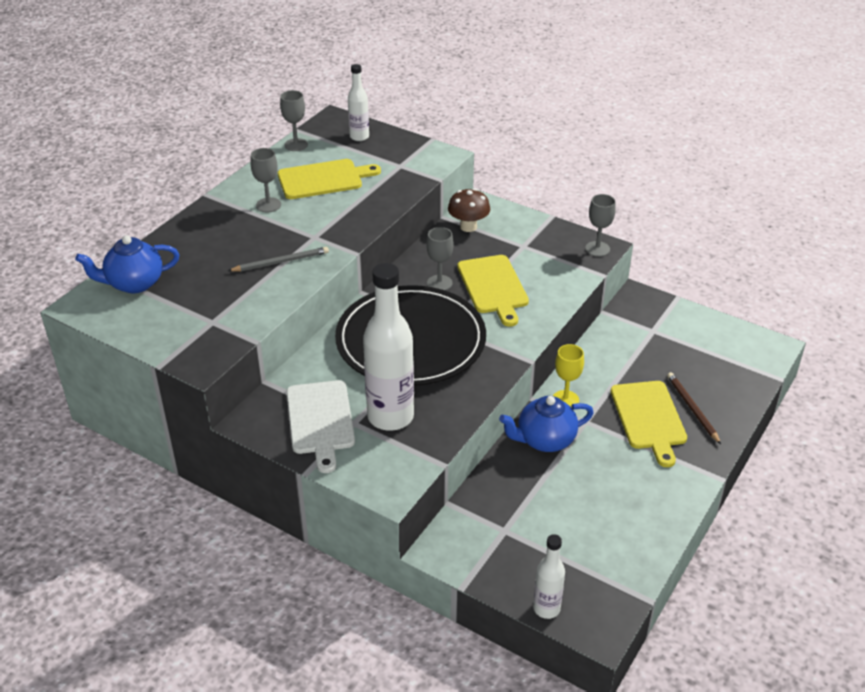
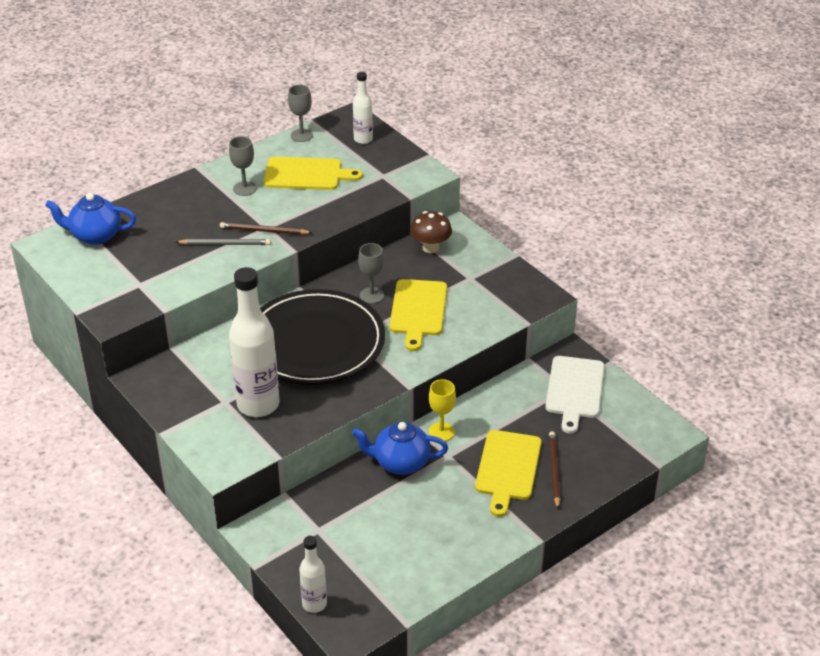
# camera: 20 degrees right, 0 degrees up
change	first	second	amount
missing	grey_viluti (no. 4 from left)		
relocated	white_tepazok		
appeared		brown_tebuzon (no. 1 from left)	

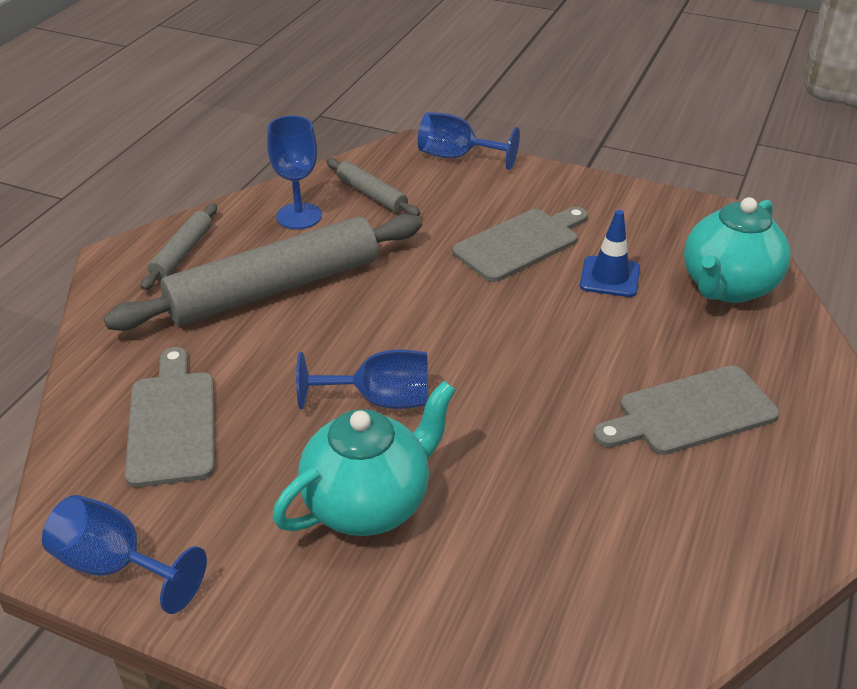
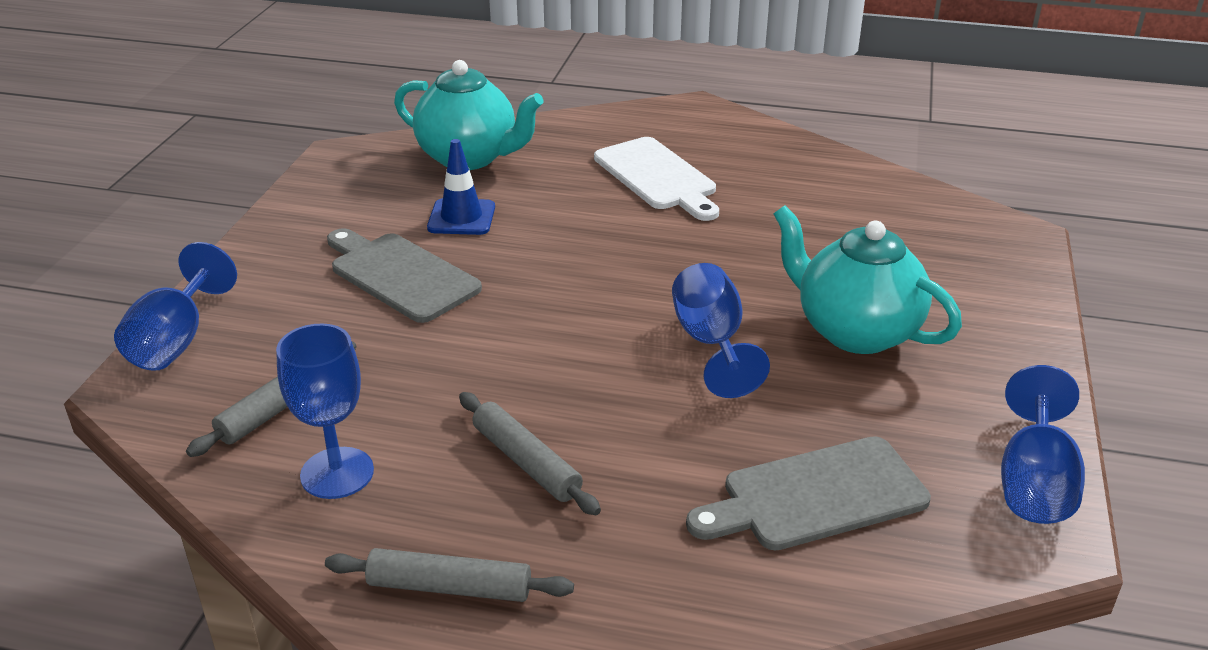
# camera: 100 degrees left, 5 degrees down
change	first	second	amount
size	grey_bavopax (no. 2 from left in the first image)	grey_bavopax (no. 3 from left)	x0.46
colour	grey_tepazok (no. 3 from left)	white_tepazok	

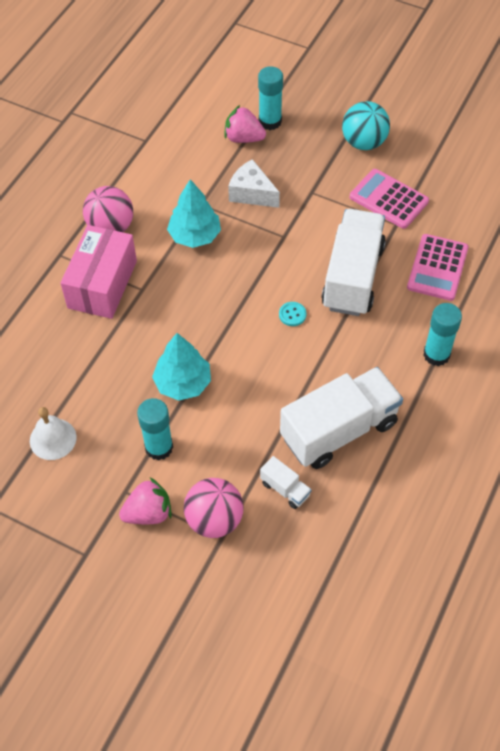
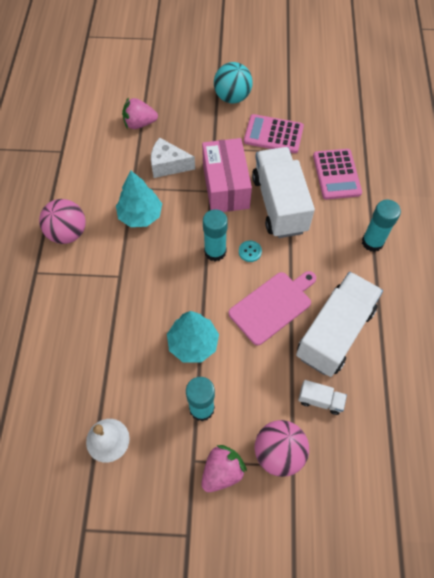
# camera: 25 degrees left, 5 degrees up
change	first	second	amount
relocated	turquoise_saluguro (no. 2 from left)		
relocated	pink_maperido		
appeared		pink_tepazok	

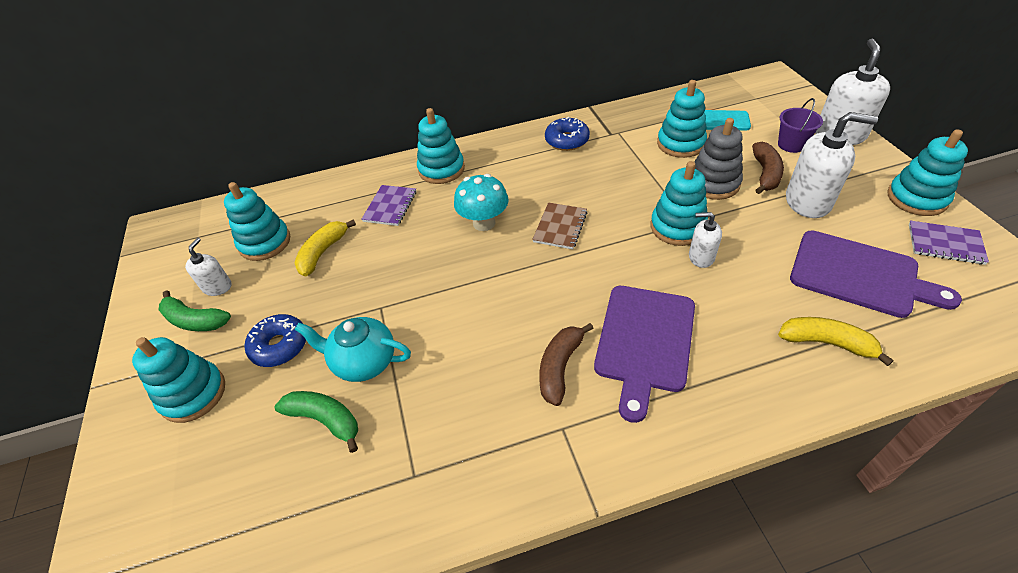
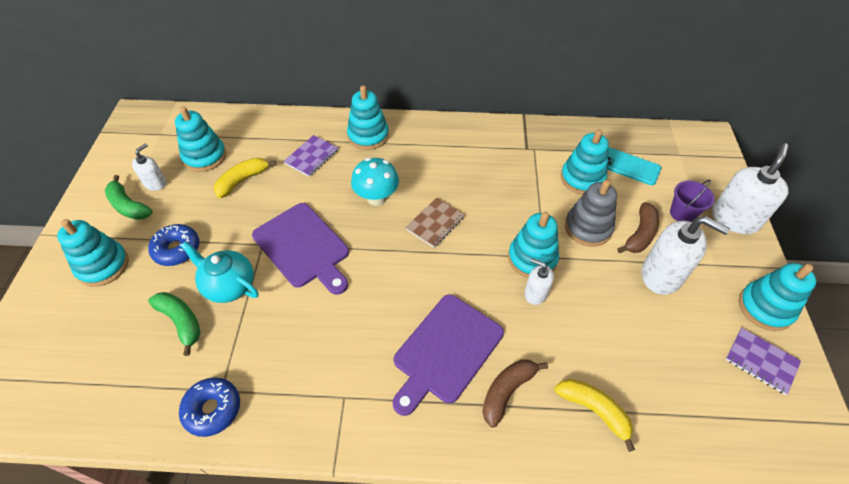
# camera: 15 degrees right, 5 degrees up
change	first	second	amount
relocated	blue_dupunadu (no. 2 from left)		
relocated	purple_tepazok (no. 2 from left in the first image)	purple_tepazok (no. 1 from left)	
relocated	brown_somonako (no. 1 from left)		

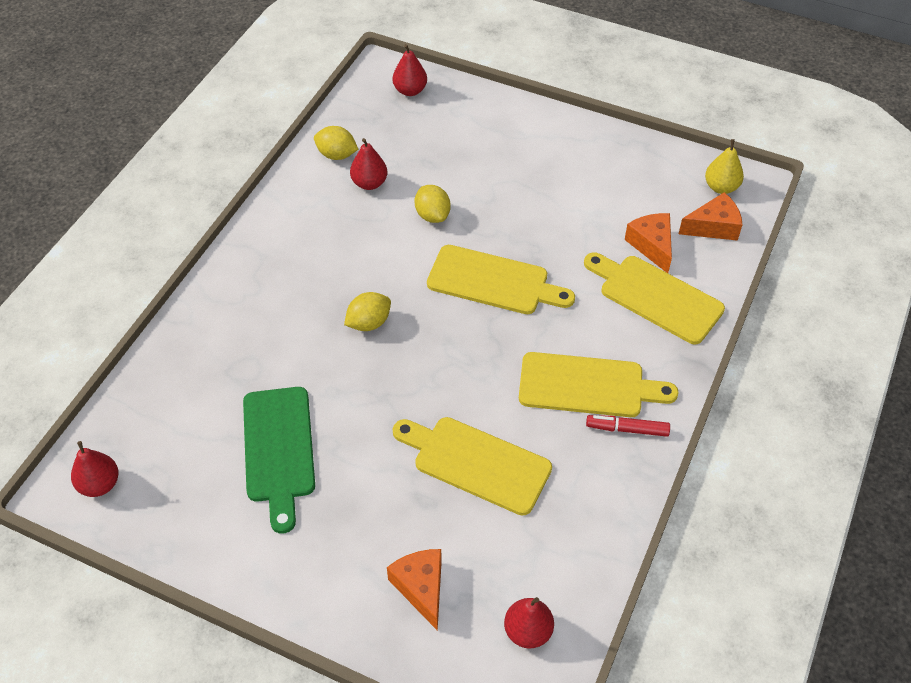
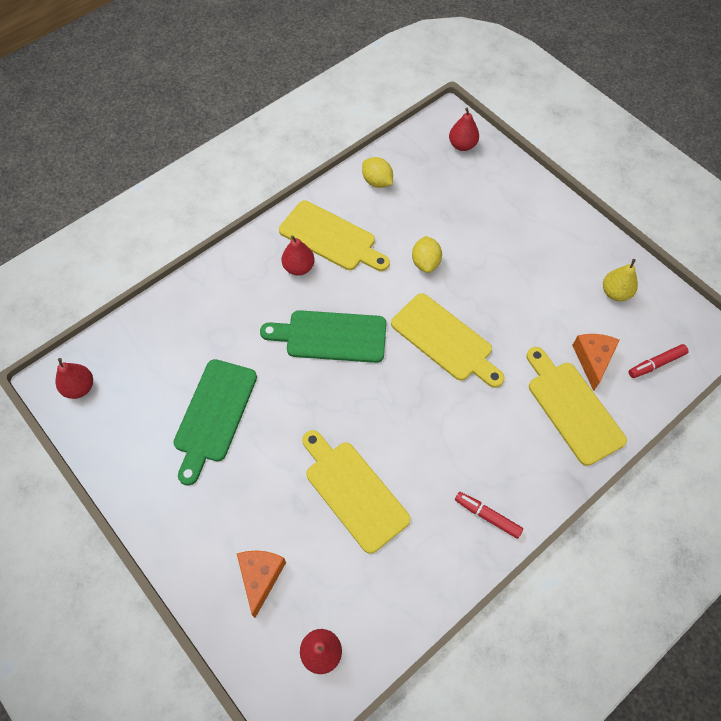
# camera: 25 degrees right, 10 degrees up
change	first	second	amount
relocated	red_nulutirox (no. 2 from left)		
relocated	yellow_nulutirox		
exchanged	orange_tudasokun (no. 3 from left)	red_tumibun (no. 2 from left)	
exchanged	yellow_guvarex (no. 2 from left)	green_tepazok (no. 2 from left)	
relocated	yellow_tepazok (no. 3 from left in the first image)	yellow_tepazok (no. 1 from left)	

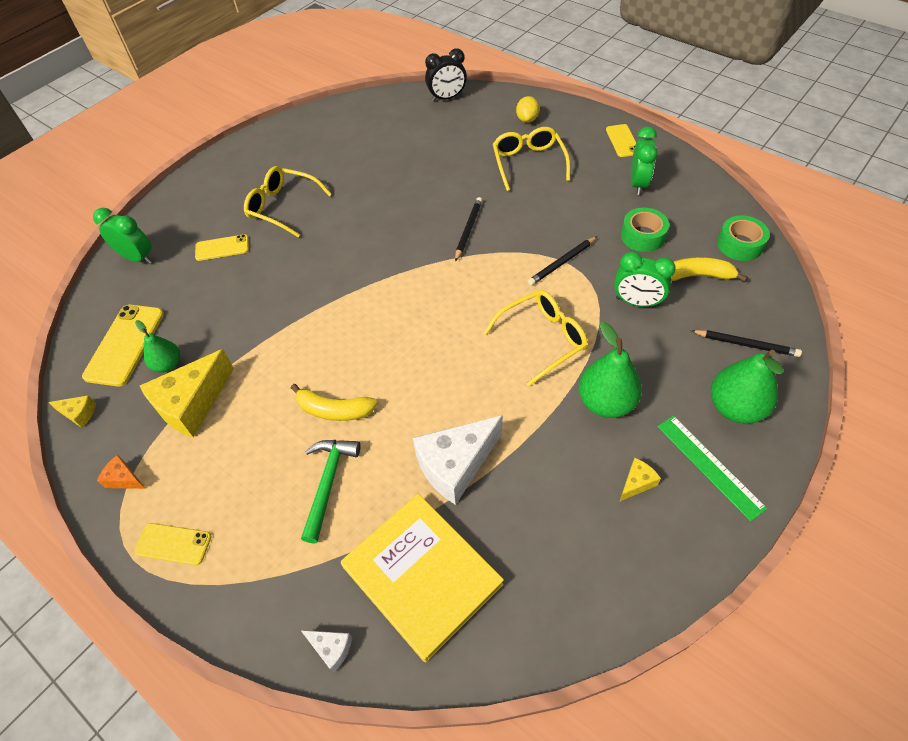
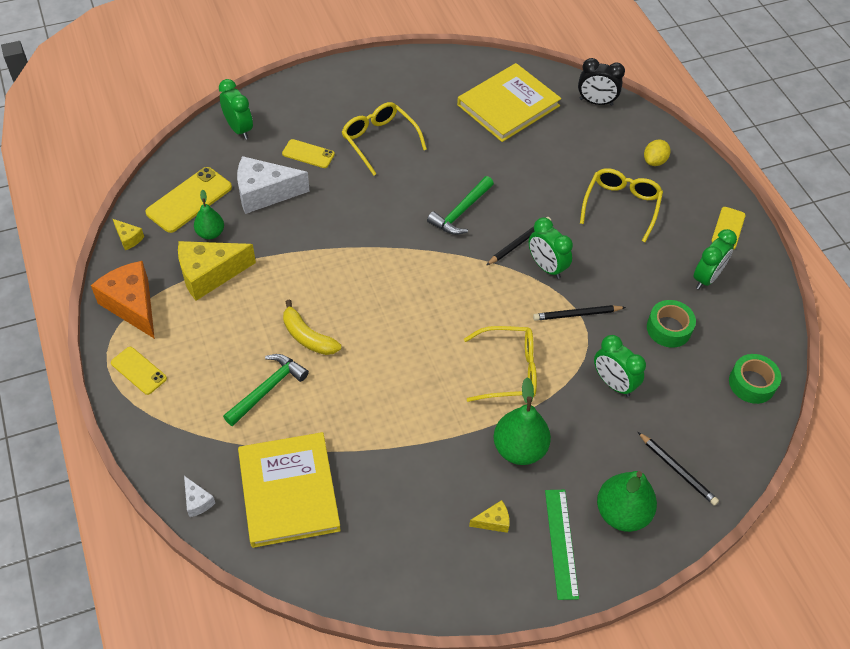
# camera: 25 degrees right, 0 degrees up
change	first	second	amount
missing	yellow_somonako (no. 2 from left)		
relocated	white_tudasokun (no. 2 from left)		
size	orange_tudasokun		x2.17
appeared		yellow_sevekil (no. 2 from left)	
appeared		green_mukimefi (no. 2 from left)	
appeared		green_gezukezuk (no. 2 from left)	

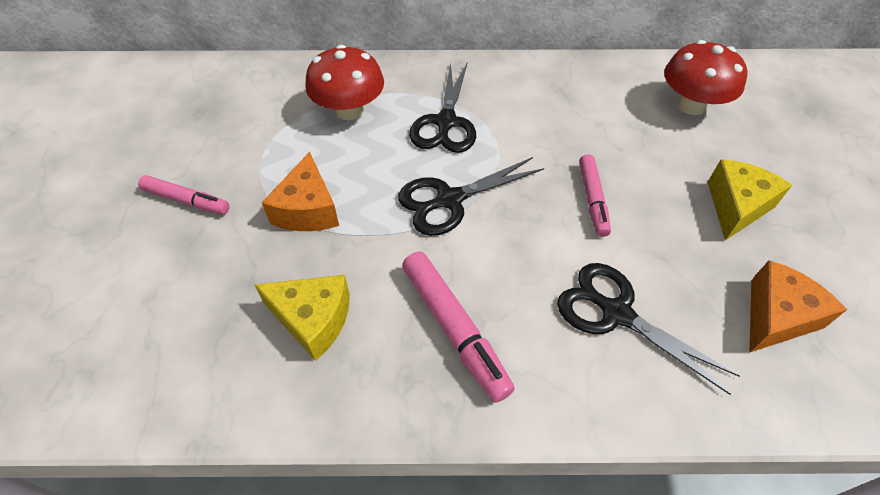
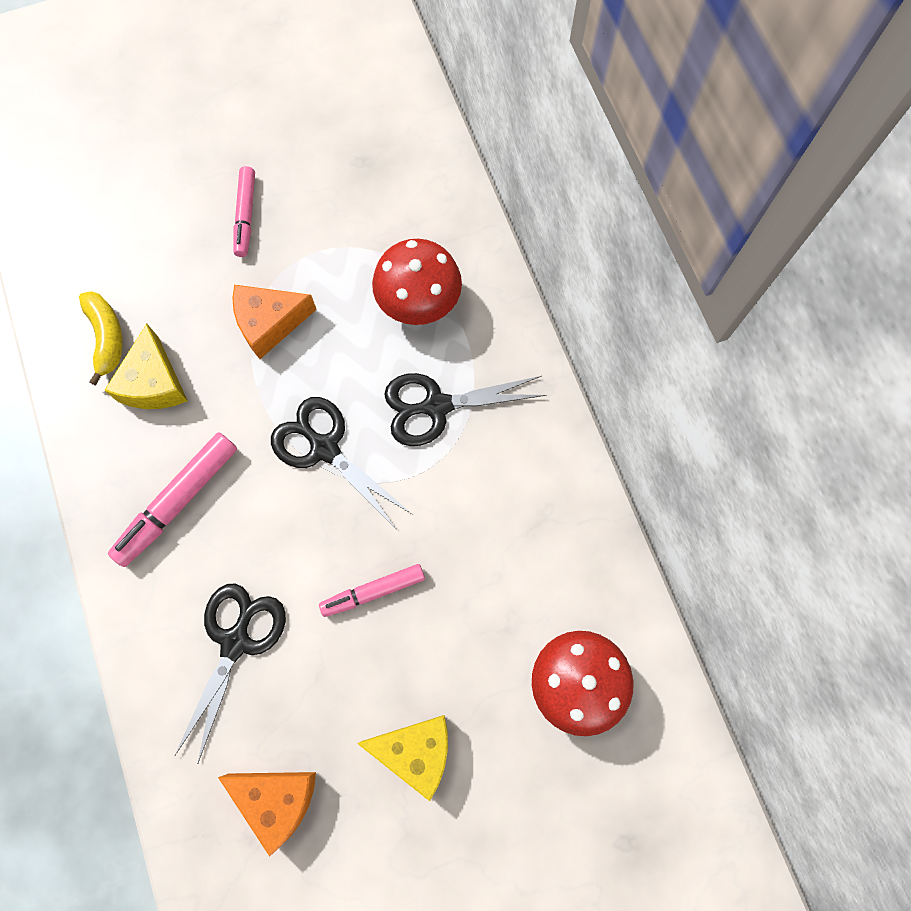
# camera: 70 degrees right, 20 degrees up
change	first	second	amount
appeared		yellow_somonako	

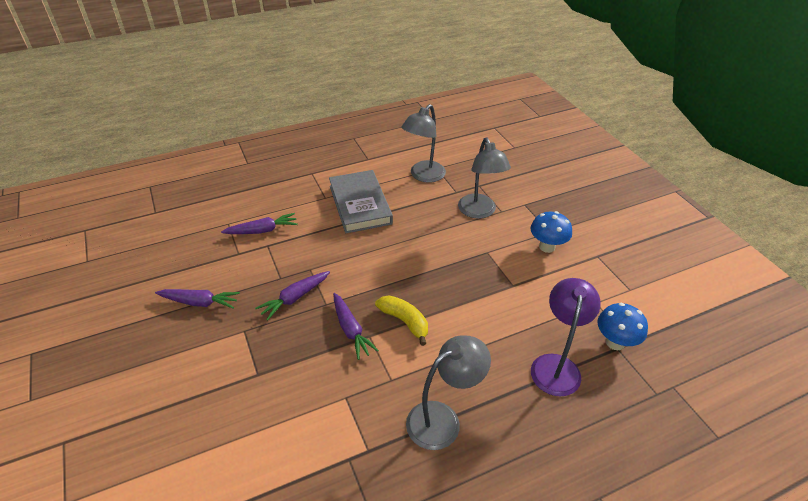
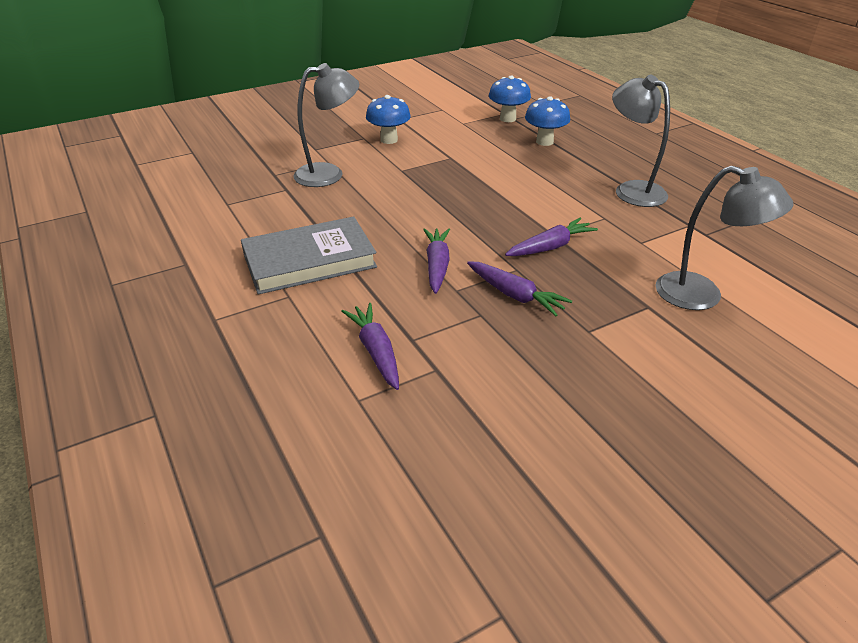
# camera: 95 degrees left, 5 degrees down
change	first	second	amount
relocated	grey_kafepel (no. 1 from left in the first image)	grey_kafepel (no. 3 from left)	
exchanged	purple_kafepel	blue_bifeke (no. 3 from left)	
relocated	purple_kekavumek (no. 1 from left in the first image)	purple_kekavumek (no. 2 from left)	
missing	yellow_somonako		

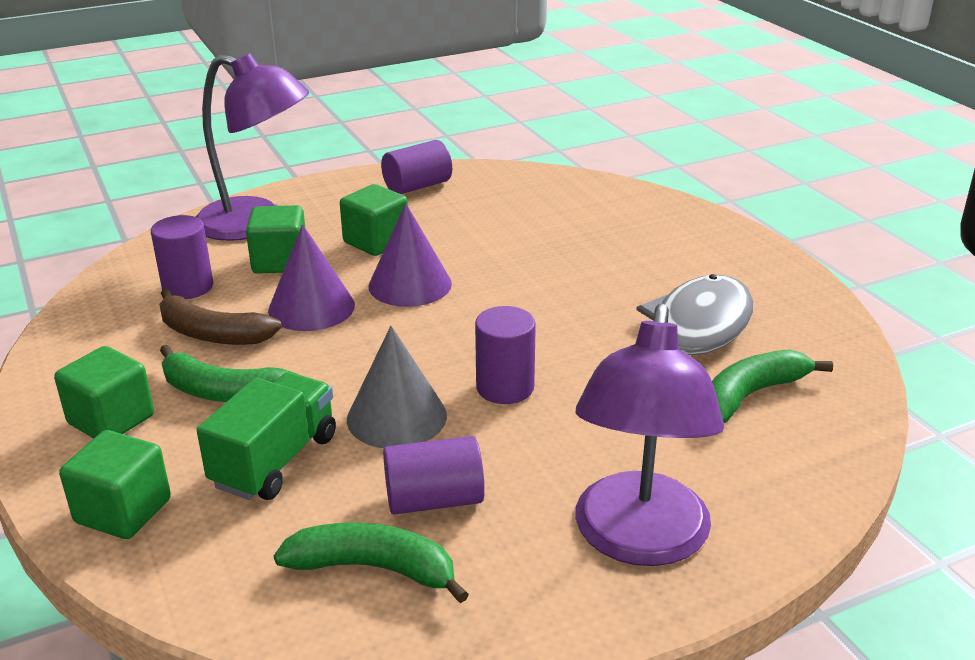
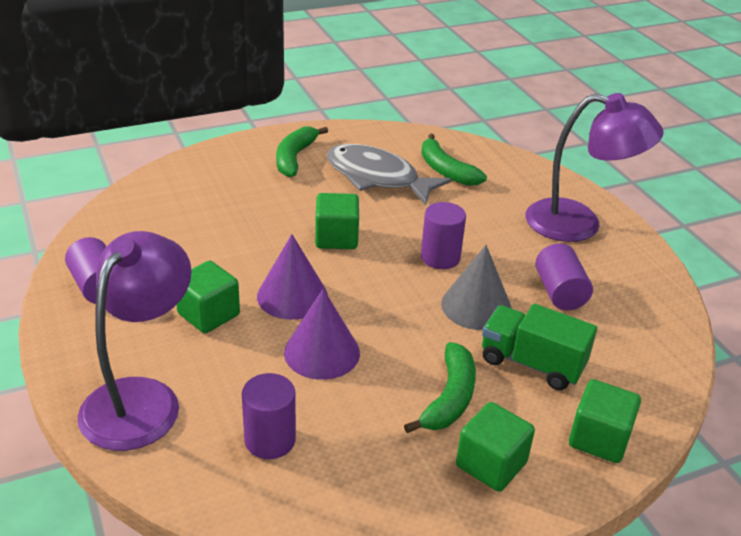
# camera: 90 degrees left, 5 degrees up
change	first	second	amount
relocated	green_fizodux (no. 3 from left in the first image)	green_fizodux (no. 2 from left)	
missing	brown_somonako		
relocated	green_somonako (no. 2 from left in the first image)	green_somonako (no. 1 from left)	

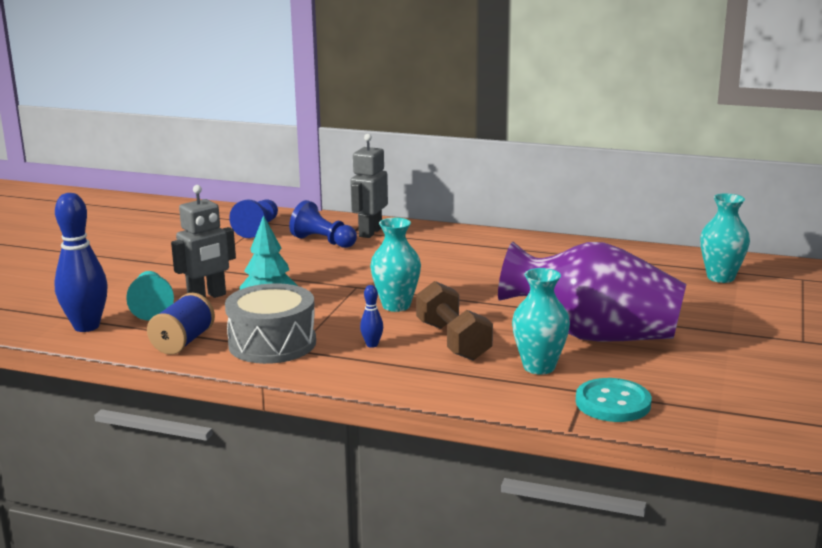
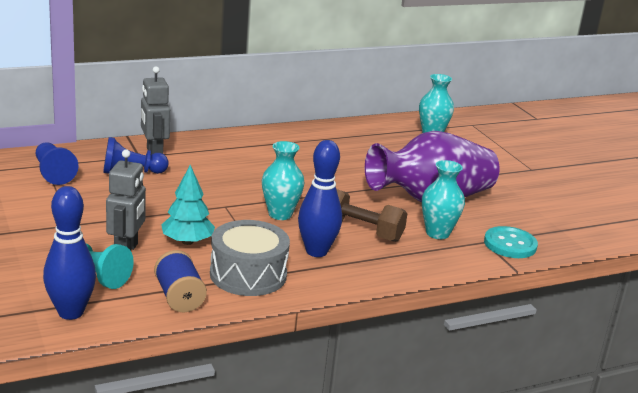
# camera: 45 degrees left, 5 degrees up
change	first	second	amount
size	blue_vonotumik (no. 2 from left)		x2.26

